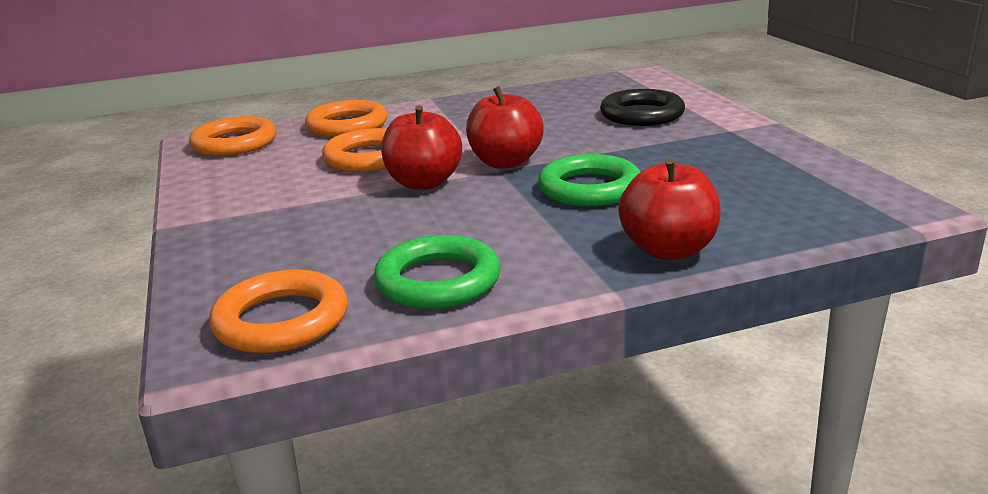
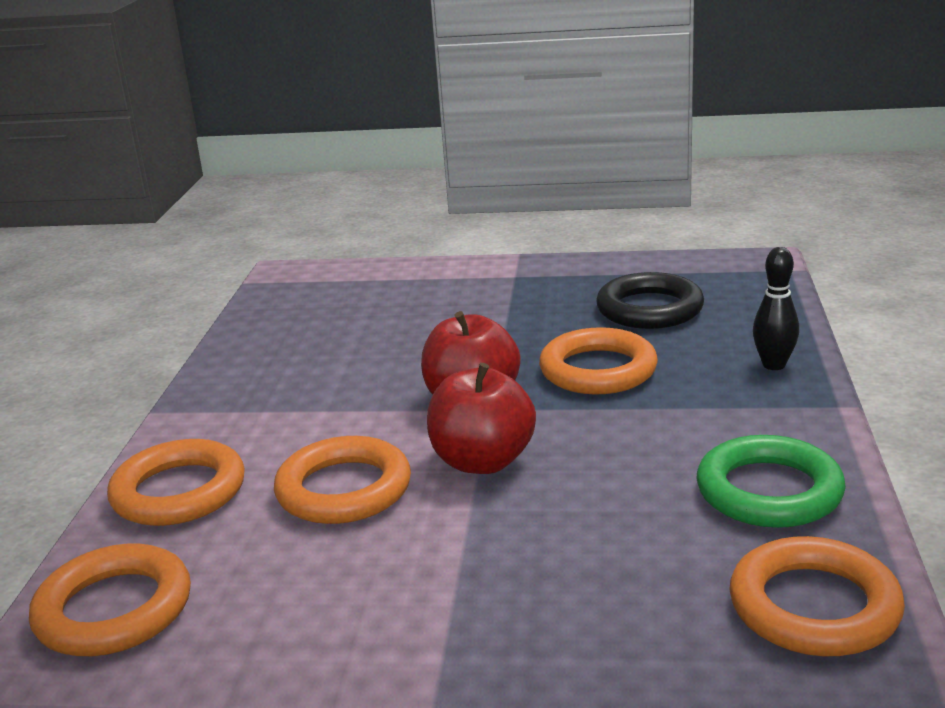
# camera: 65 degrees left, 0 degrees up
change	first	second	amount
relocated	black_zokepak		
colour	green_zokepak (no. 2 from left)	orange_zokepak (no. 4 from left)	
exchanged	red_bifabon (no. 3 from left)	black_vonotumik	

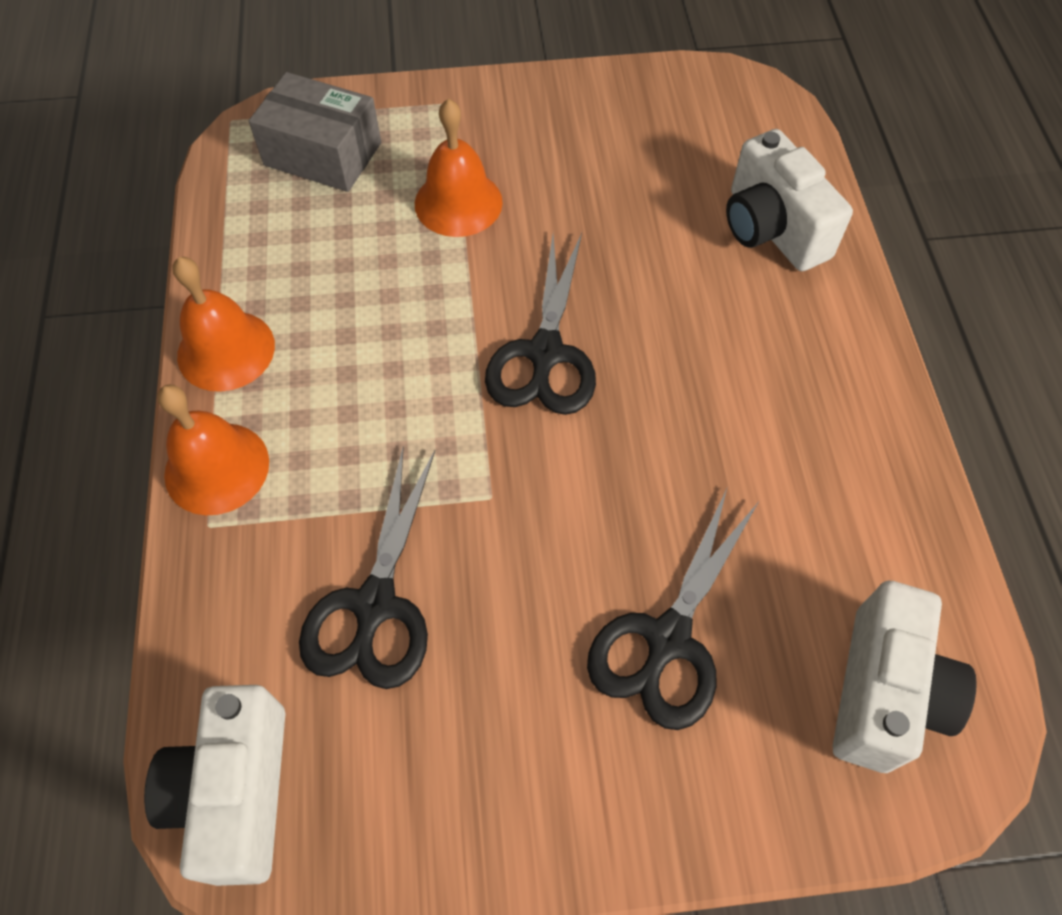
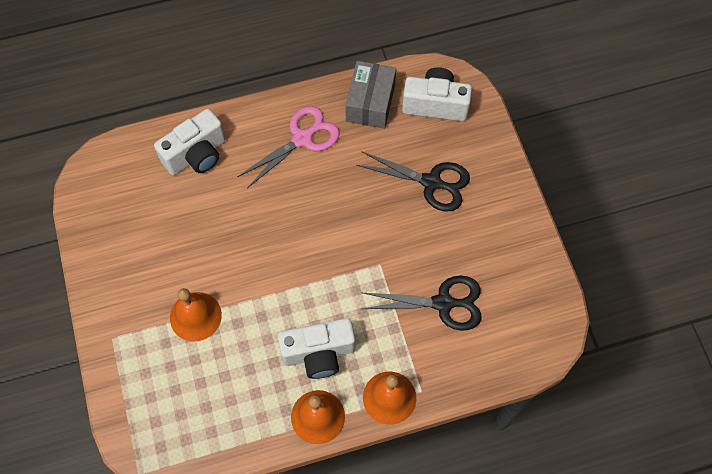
# camera: 100 degrees left, 5 degrees up
change	first	second	amount
relocated	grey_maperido		
missing	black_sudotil (no. 2 from left)		
relocated	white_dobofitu (no. 1 from left in the first image)	white_dobofitu (no. 2 from left)	
appeared		pink_sudotil	

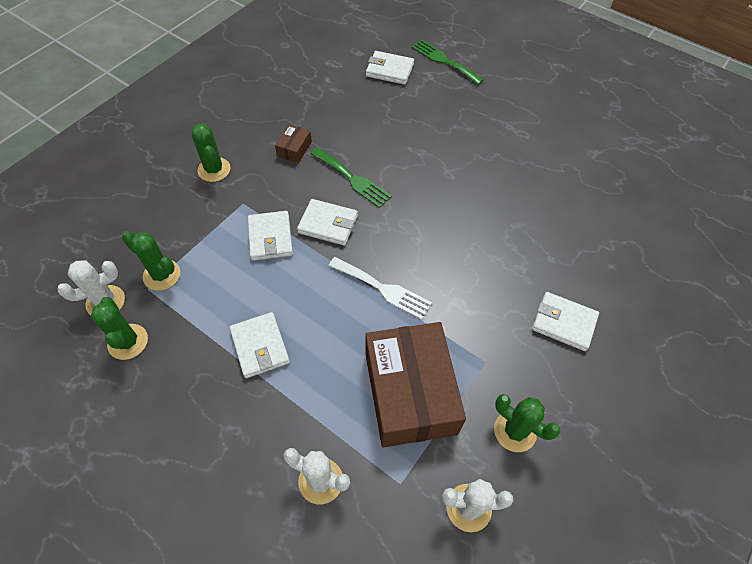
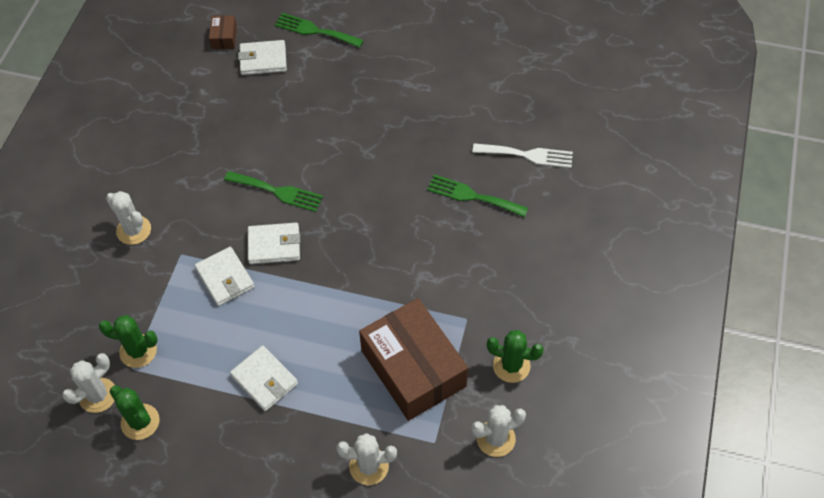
# camera: 20 degrees left, 0 degrees up
change	first	second	amount
colour	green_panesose (no. 3 from left)	white_panesose (no. 2 from left)	
relocated	brown_maperido (no. 1 from left)		
relocated	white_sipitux		
missing	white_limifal (no. 5 from left)		
appeared		green_sipitux (no. 3 from left)	

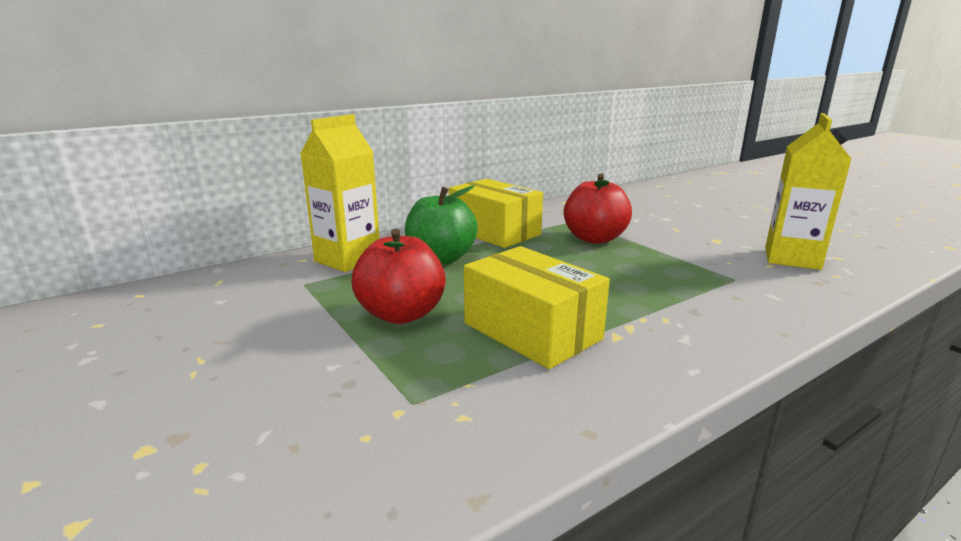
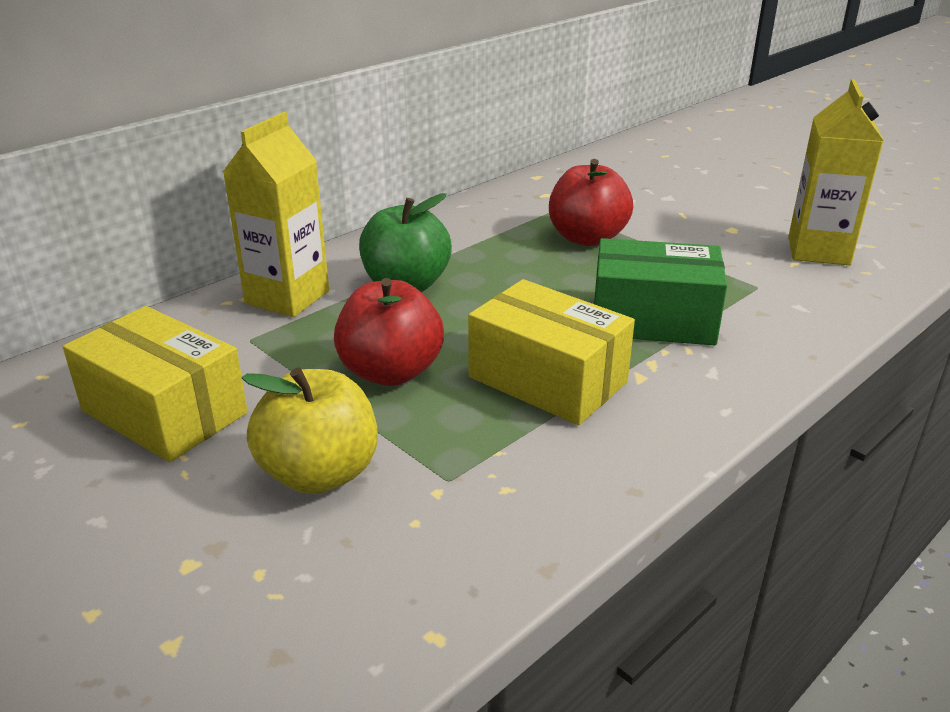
# camera: 10 degrees left, 10 degrees up
change	first	second	amount
relocated	yellow_maperido (no. 1 from left)		
appeared		green_maperido	
appeared		yellow_bifabon	

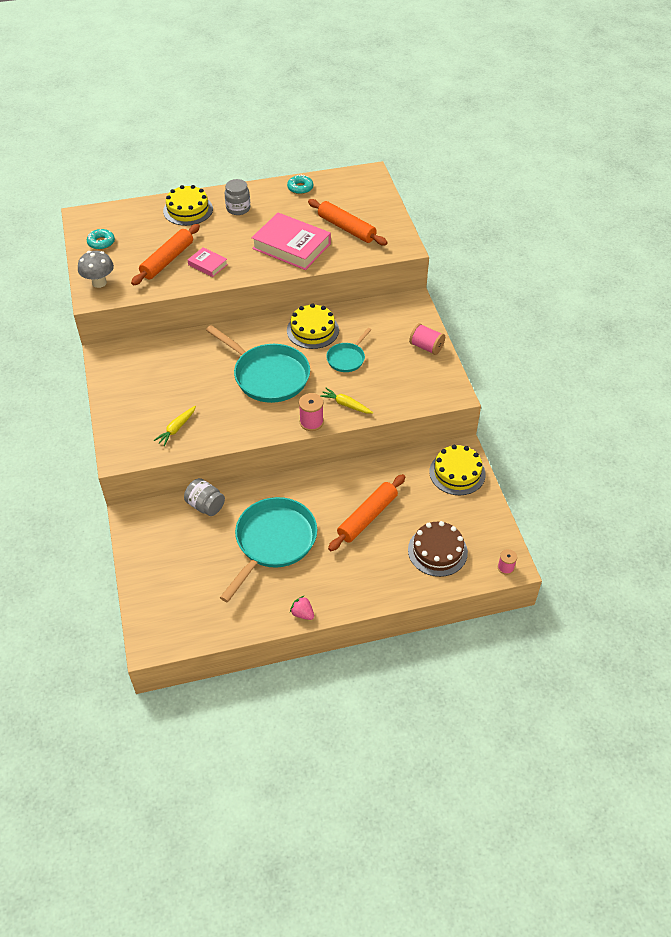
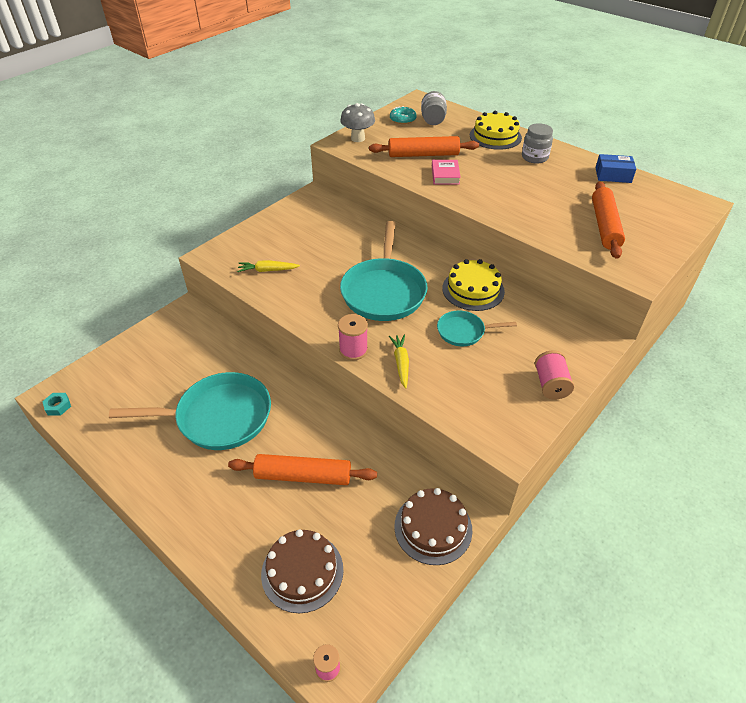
# camera: 55 degrees right, 5 degrees down
change	first	second	amount
exchanged	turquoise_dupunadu (no. 2 from left)	blue_maperido	
missing	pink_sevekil (no. 2 from left)		
colour	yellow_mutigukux (no. 3 from left)	brown_mutigukux (no. 2 from left)	
relocated	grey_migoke (no. 1 from left)		
missing	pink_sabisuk		
appeared		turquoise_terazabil	

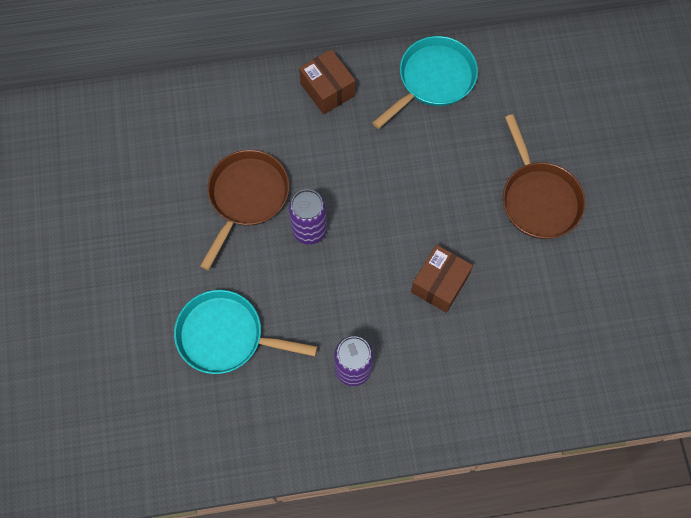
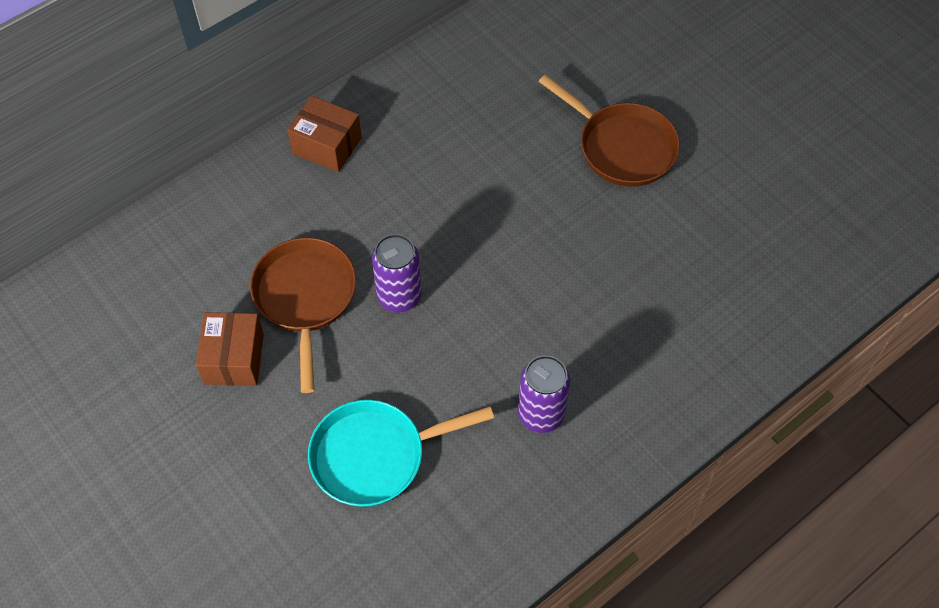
# camera: 30 degrees left, 10 degrees down
change	first	second	amount
missing	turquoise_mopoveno (no. 2 from left)		
relocated	brown_maperido (no. 2 from left in the first image)	brown_maperido (no. 1 from left)	

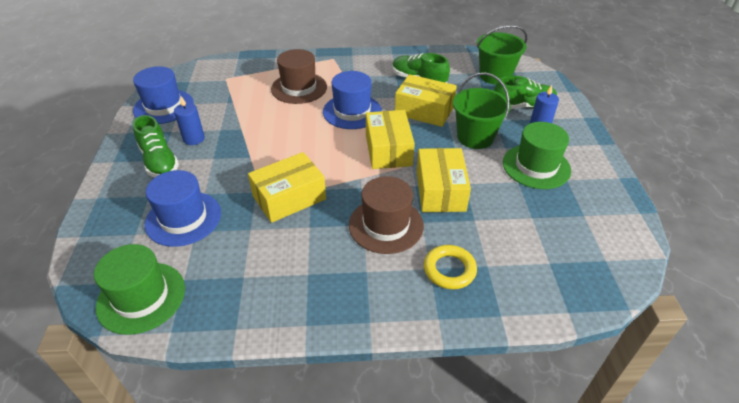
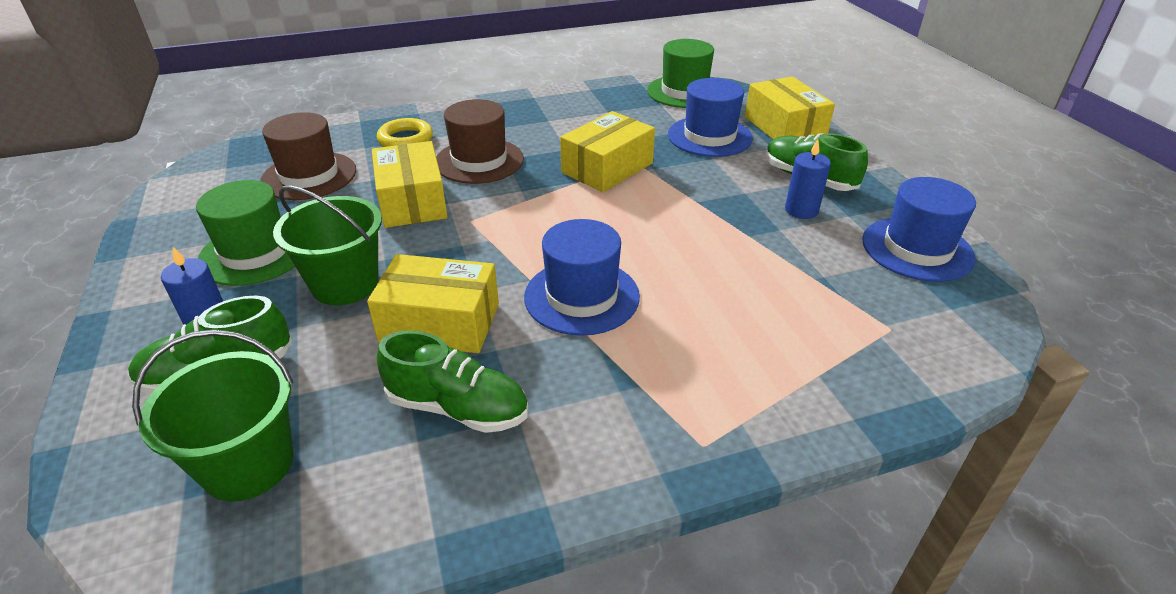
# camera: 165 degrees right, 5 degrees down
change	first	second	amount
relocated	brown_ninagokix (no. 1 from left)		
relocated	yellow_maperido (no. 2 from left in the first image)	yellow_maperido (no. 4 from left)	

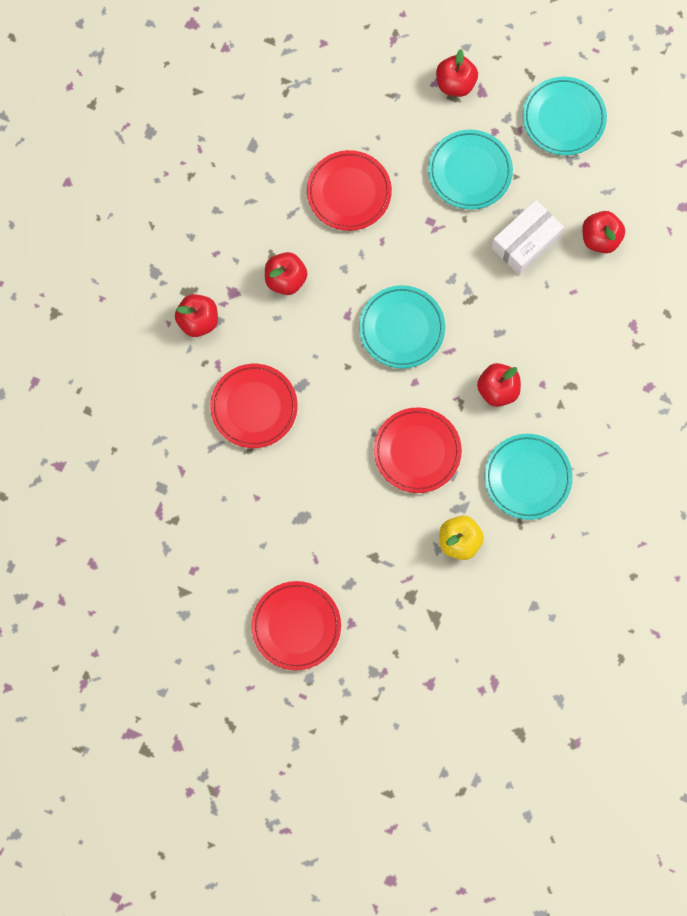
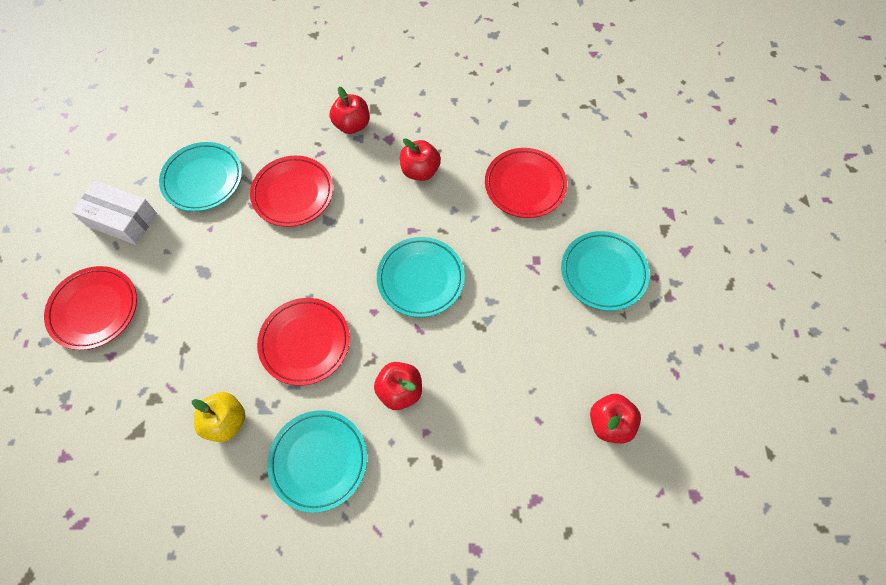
# camera: 65 degrees right, 10 degrees down
change	first	second	amount
missing	red_bifabon (no. 3 from left)		
relocated	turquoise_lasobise (no. 4 from left in the first image)	turquoise_lasobise (no. 1 from left)	
relocated	white_maperido		

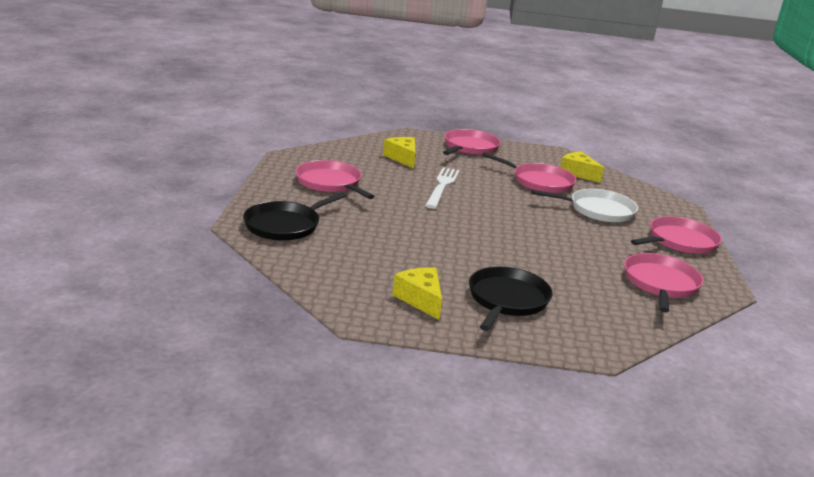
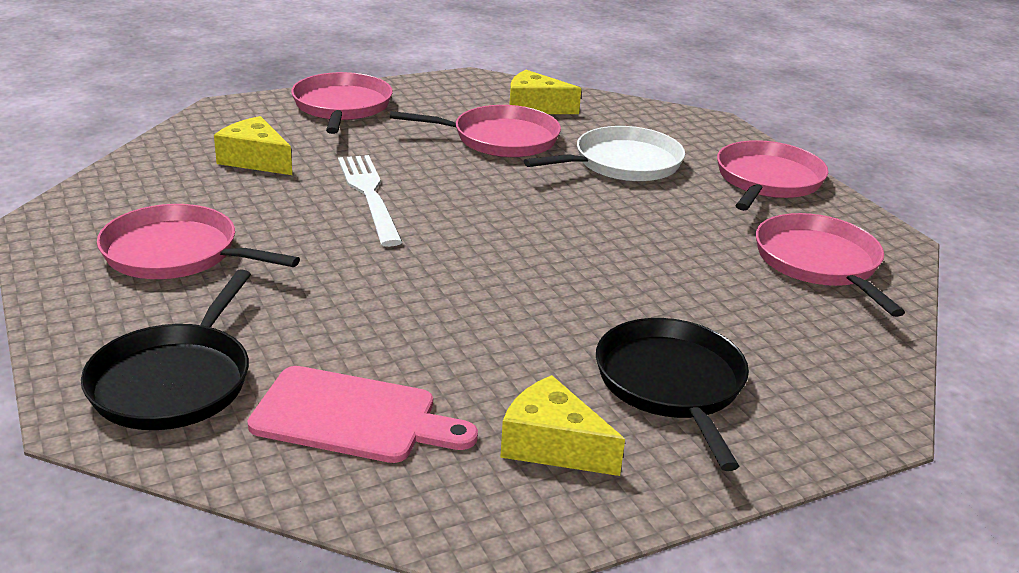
# camera: 30 degrees left, 5 degrees up
change	first	second	amount
appeared		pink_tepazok	

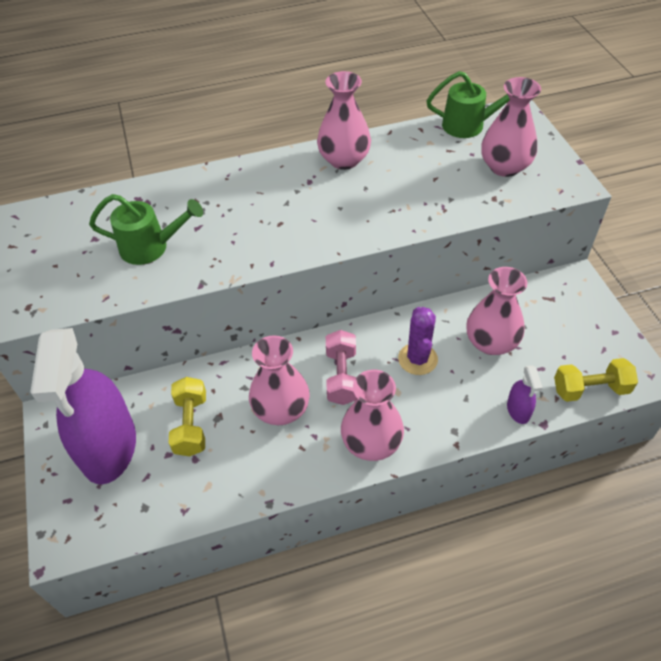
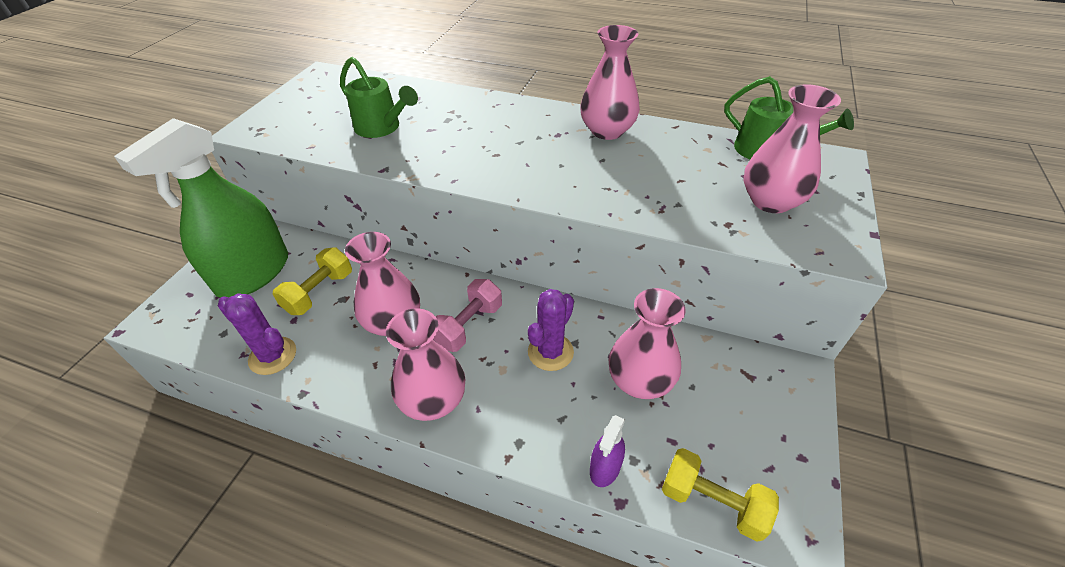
# camera: 35 degrees right, 5 degrees down
change	first	second	amount
colour	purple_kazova (no. 1 from left)	green_kazova	
appeared		purple_panesose (no. 1 from left)	

